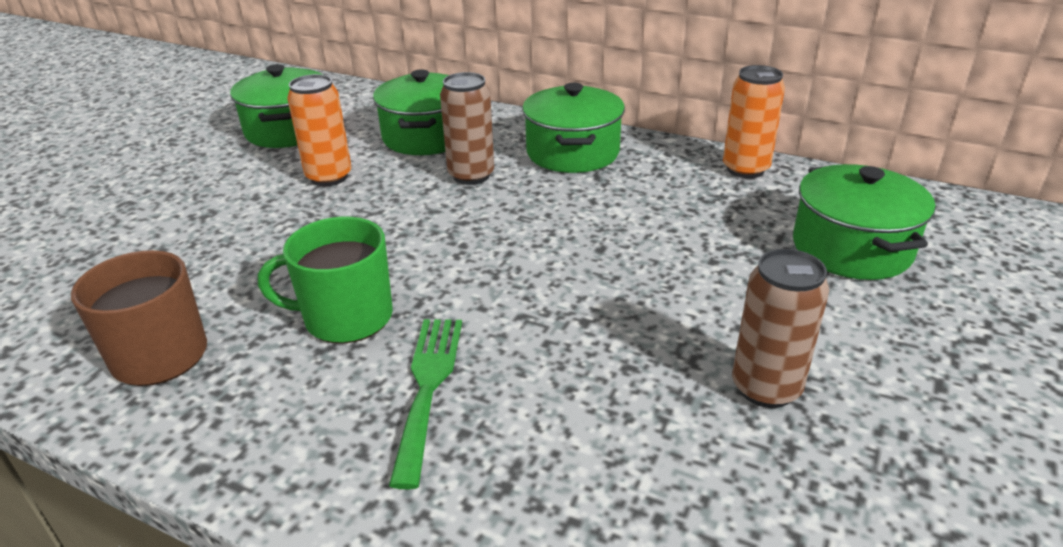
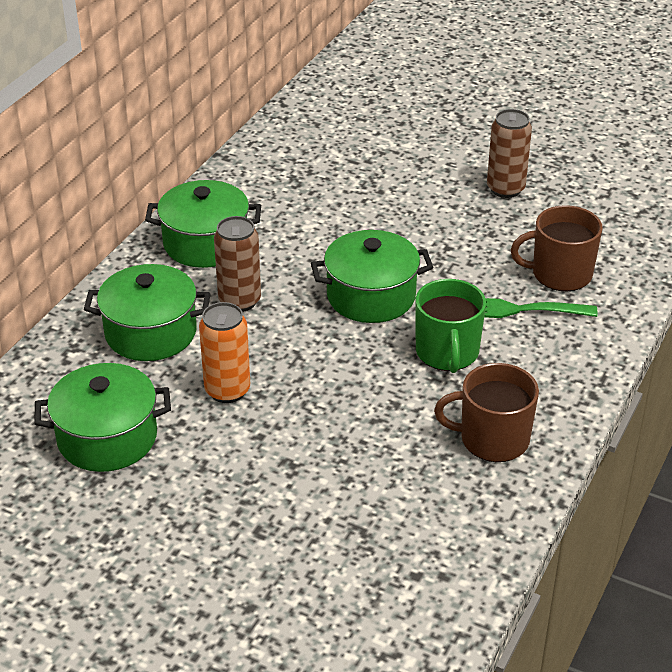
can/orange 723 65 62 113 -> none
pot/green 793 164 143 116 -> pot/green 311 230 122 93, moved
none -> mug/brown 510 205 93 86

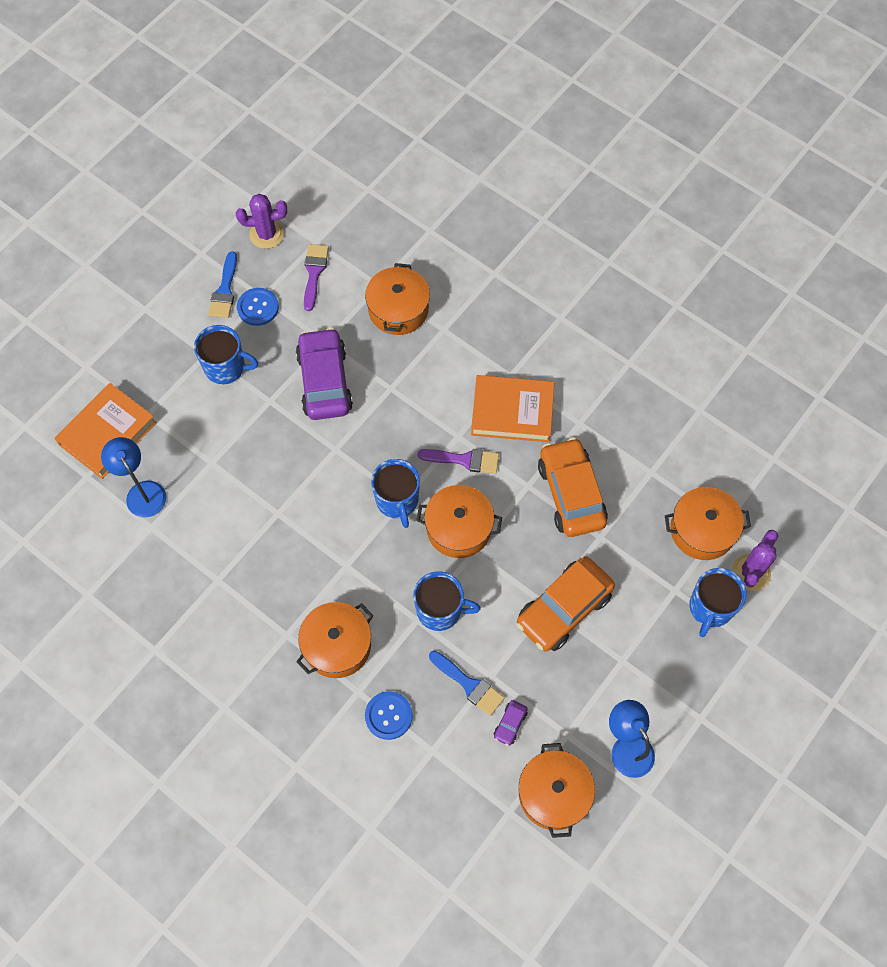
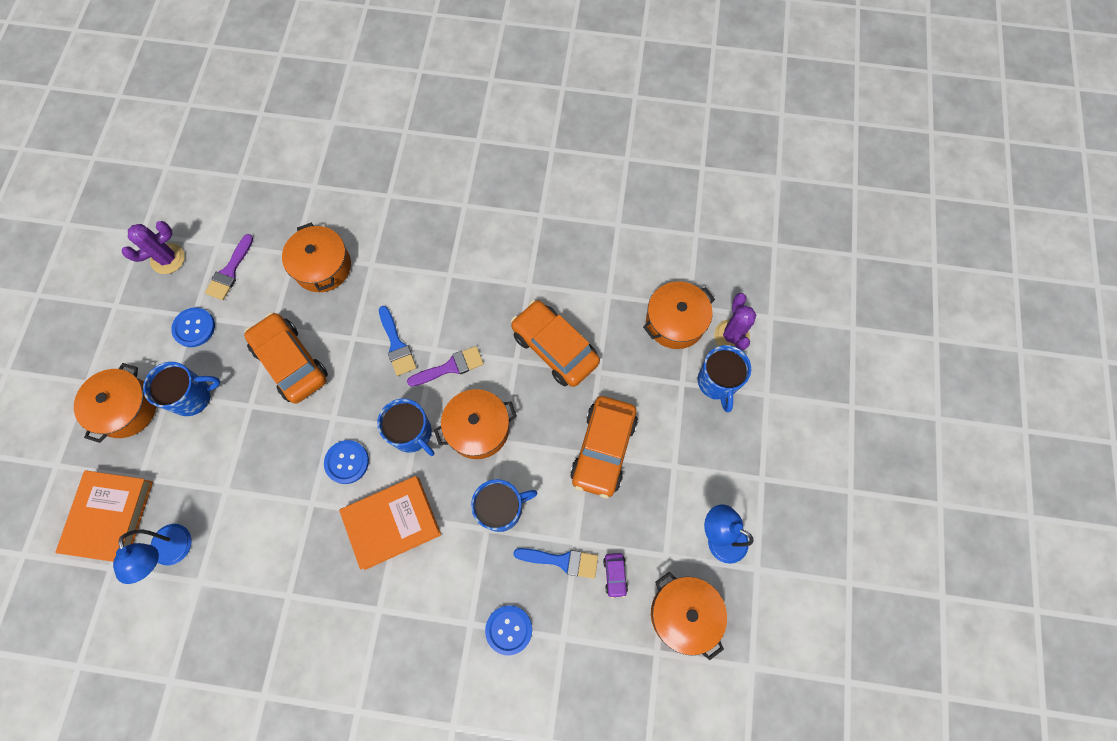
lamp/blue 101 437 65 81 -> lamp/blue 113 524 79 60, 135 degrees counterclockwise
brush/blue 208 251 29 67 -> brush/blue 379 306 38 70, moved
car/purple 296 328 57 92 -> car/orange 244 312 84 91
pot/orange 296 602 78 76 -> pot/orange 74 363 82 80, moved
brush/purple 304 244 25 67 -> brush/purple 205 234 48 66, 135 degrees counterclockwise
book/orange 471 375 83 67 -> book/orange 339 476 102 94, moved
none -> button/blue 324 440 45 44

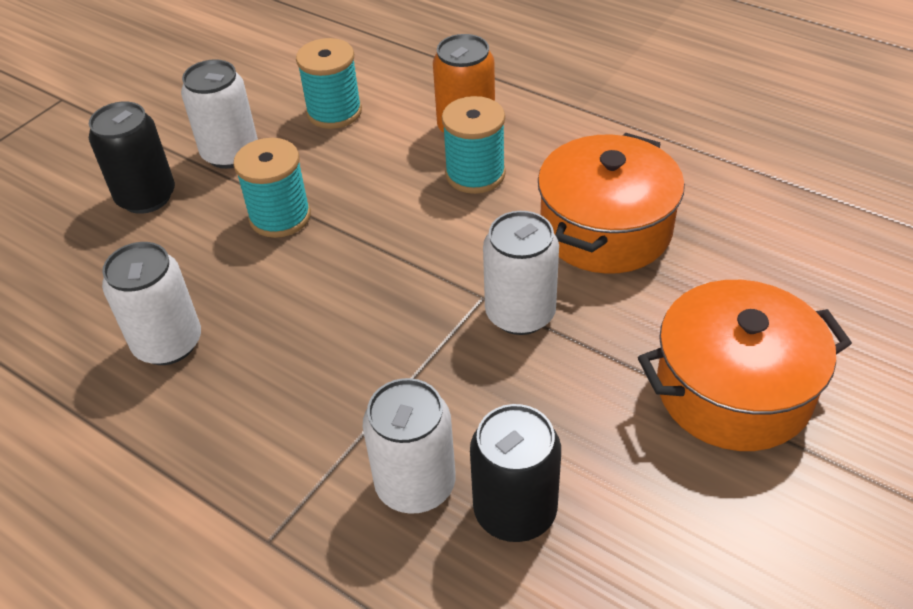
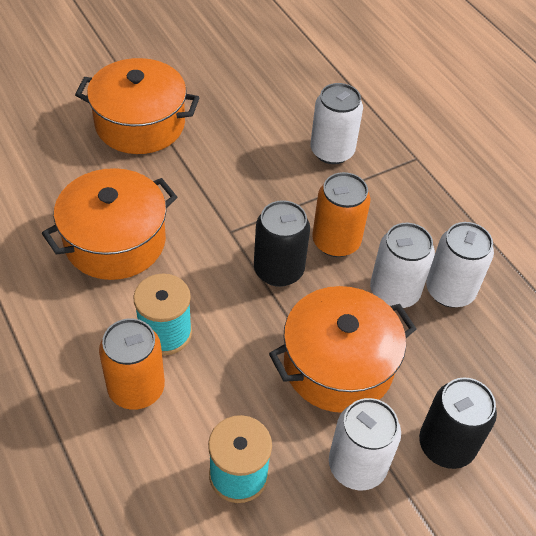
spool/turquoise 233 138 78 100 -> pot/orange 269 286 148 127
can/black 470 404 91 138 -> can/black 254 200 56 87, moved
can/white 483 211 76 124 -> can/white 370 223 65 85, moved
none -> can/orange 312 172 58 85

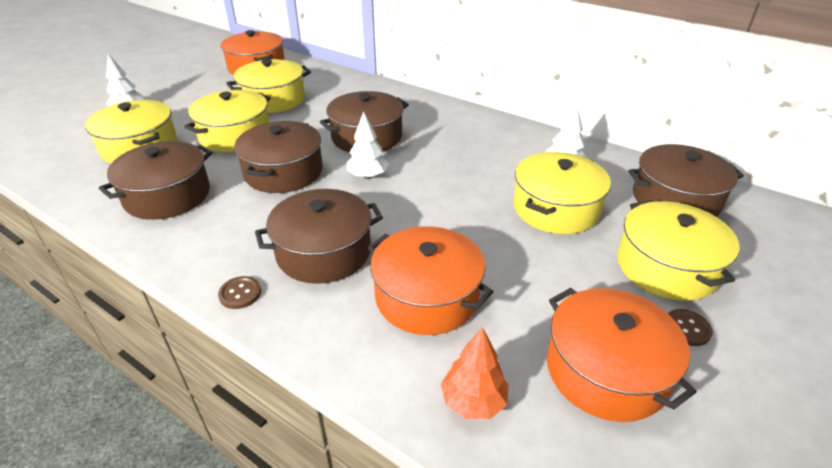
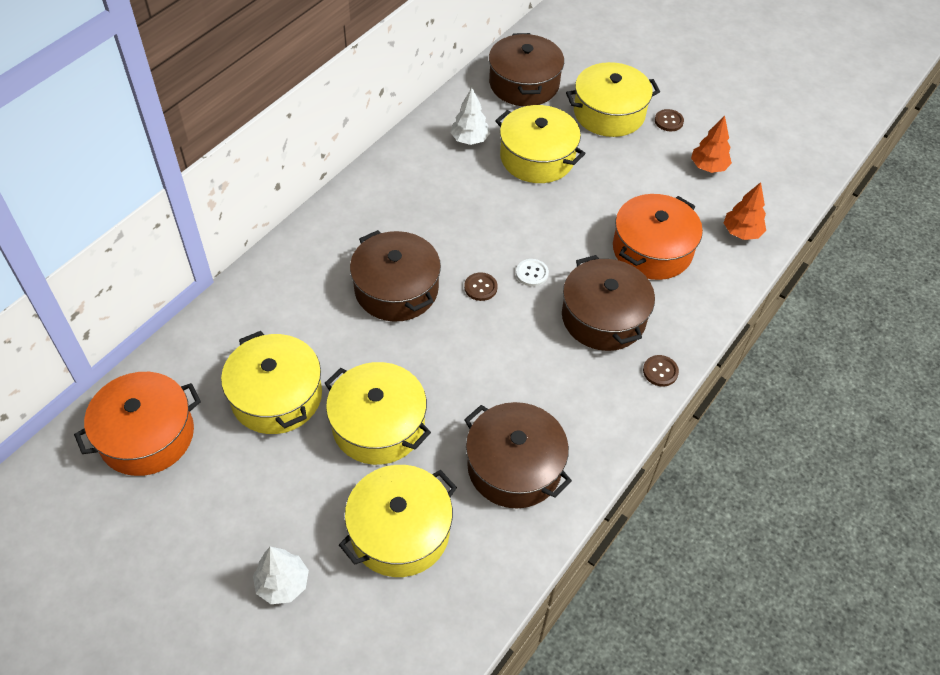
pot/brown 234 121 89 72 -> none
tree/white 347 111 42 68 -> button/brown 464 272 34 29
pot/orange 547 288 150 134 -> tree/orange 691 116 41 57
none -> button/white 516 259 33 28

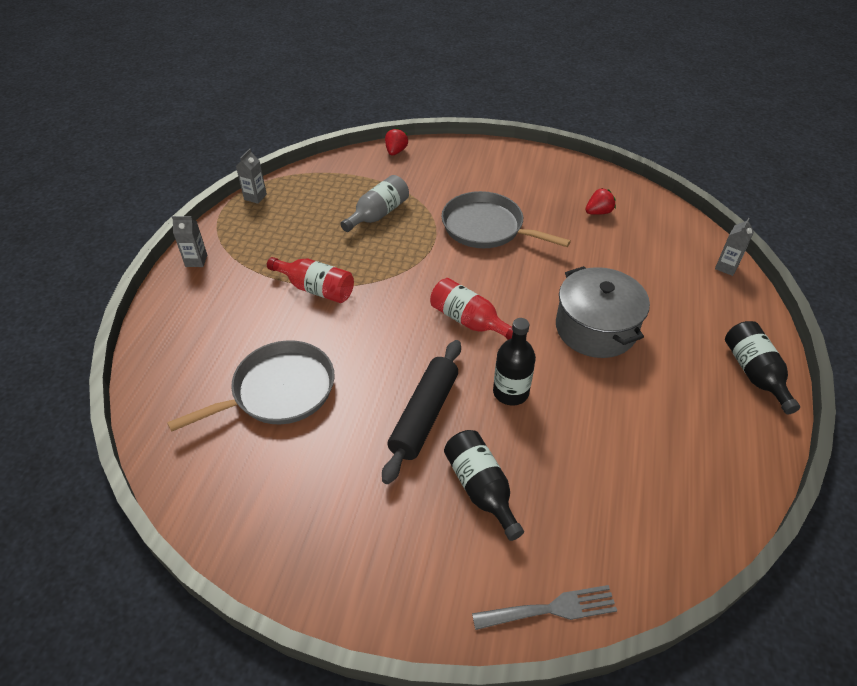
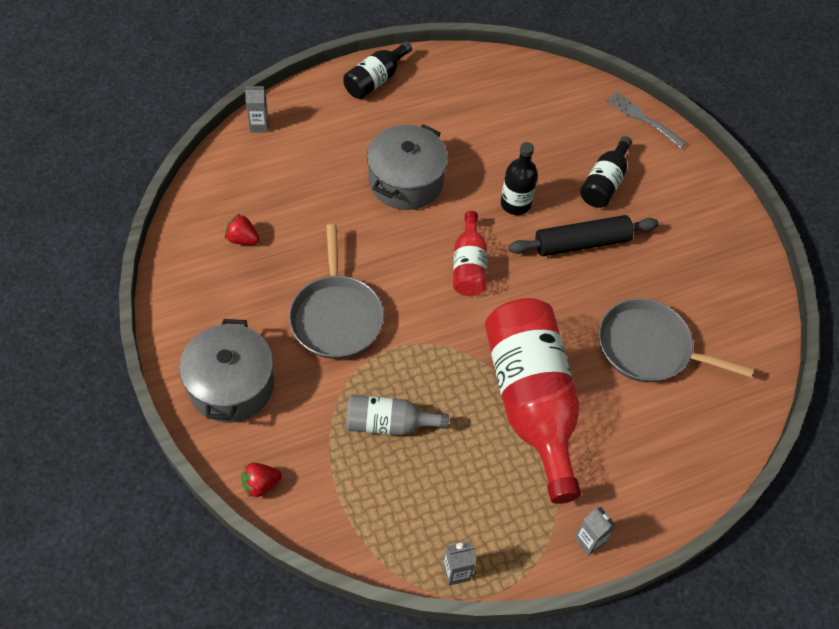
bottle/red 267 257 87 46 -> bottle/red 485 298 96 206, x2.02
none -> pot/grey 179 319 95 104

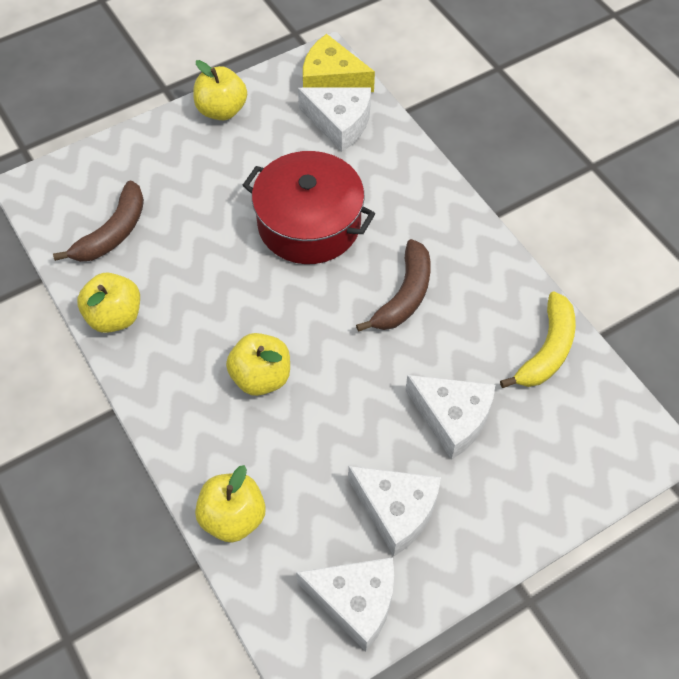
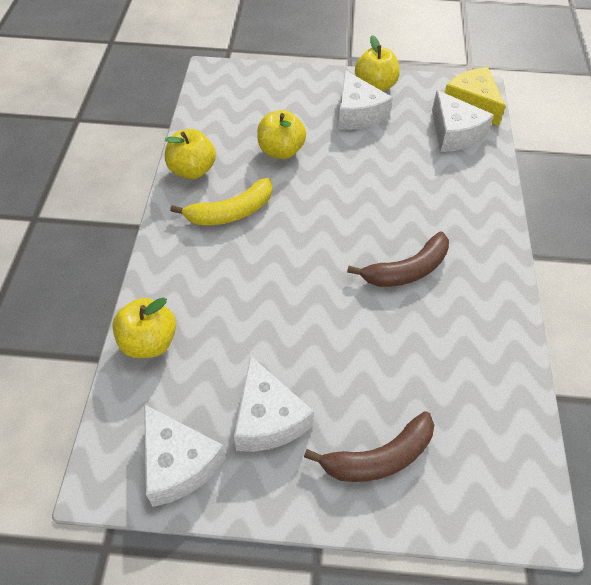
banana/brown 53 180 91 82 -> banana/brown 304 411 130 71, moved
apple/yellow 226 333 64 63 -> apple/yellow 257 110 49 49, moved
pot/red 242 151 133 113 -> none
cheese/white 405 375 90 85 -> cheese/white 338 70 55 60, moved
banana/yellow 500 291 76 97 -> banana/yellow 170 178 102 47, moved

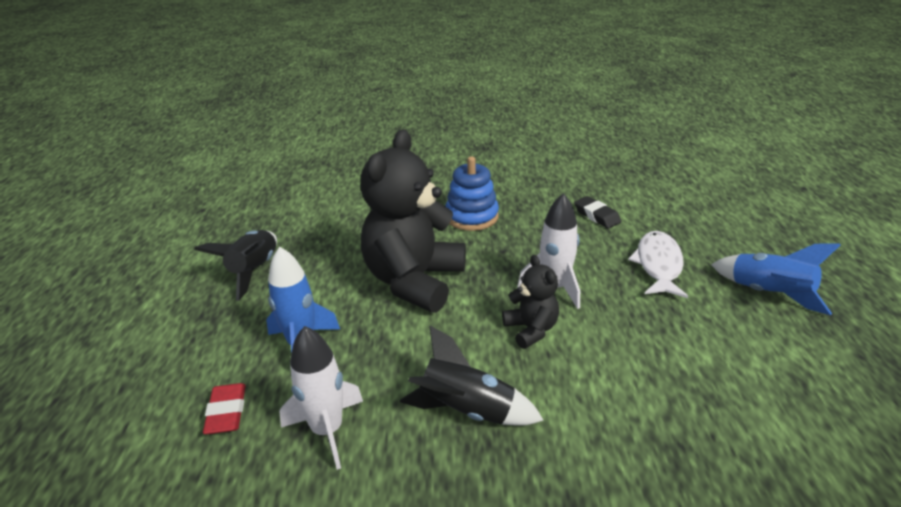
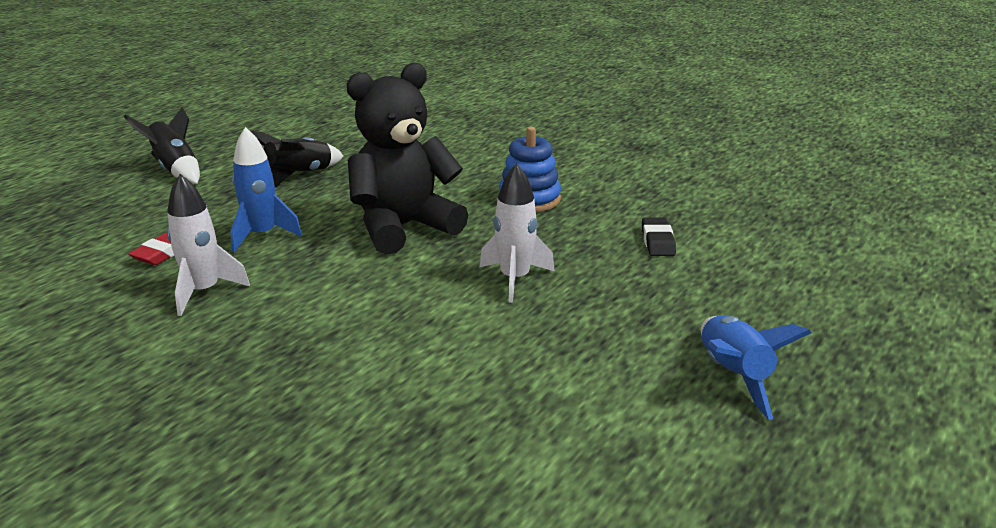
rocket/black 400 326 144 100 -> rocket/black 124 107 76 77, moved
teddy bear/black 502 255 57 94 -> none
fish/white 628 231 60 67 -> none

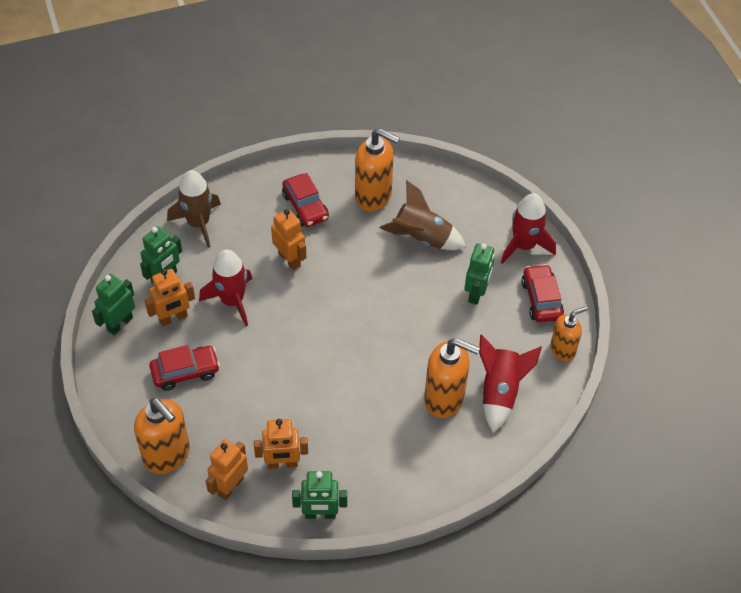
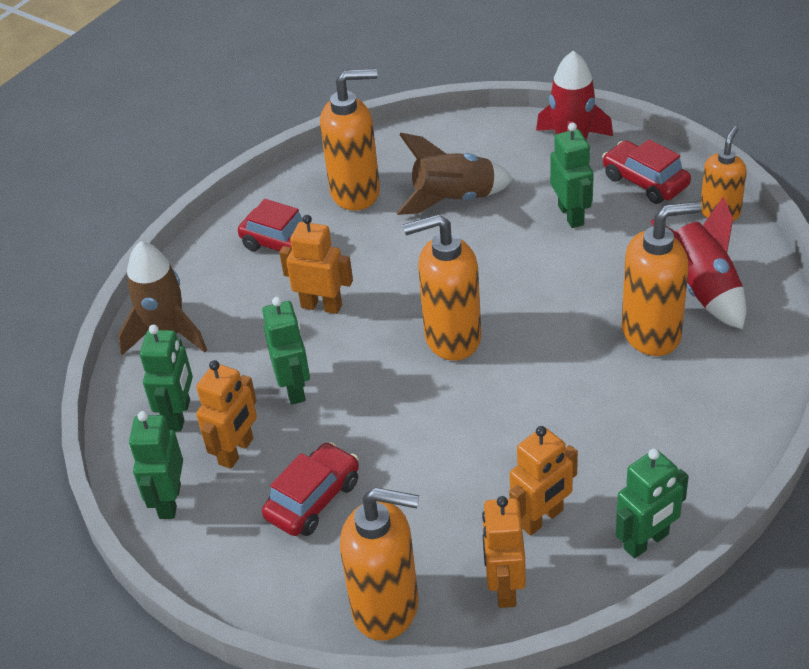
rocket/red 199 249 53 77 -> robot/green 262 297 48 108
none -> soap dispenser/orange 403 214 78 147

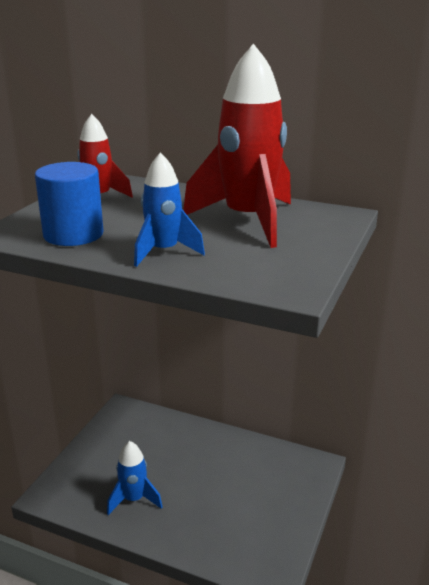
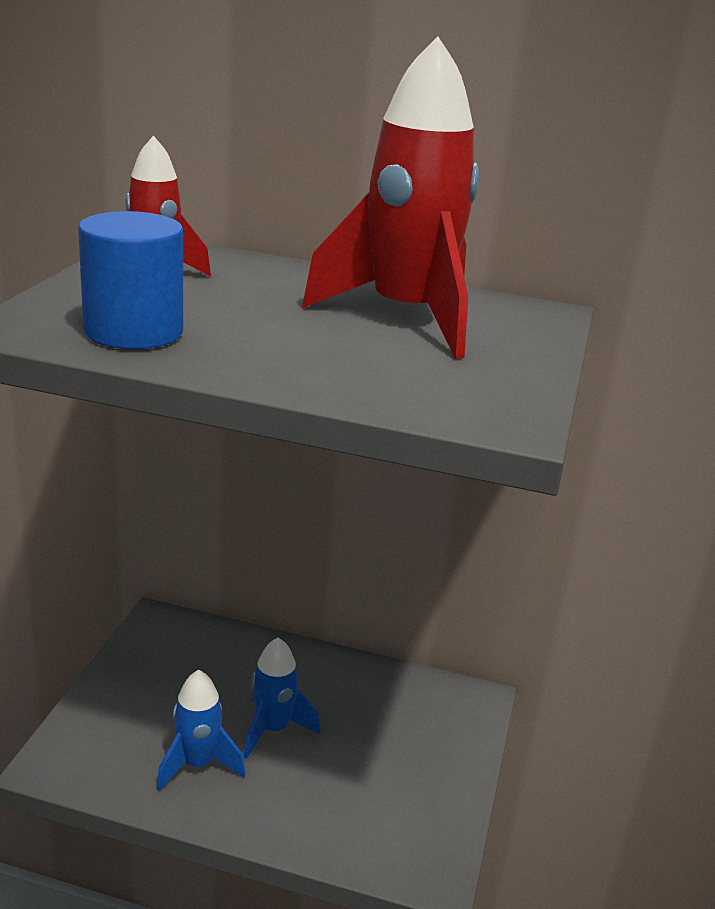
rocket/blue 134 153 71 114 -> rocket/blue 244 637 76 122, moved

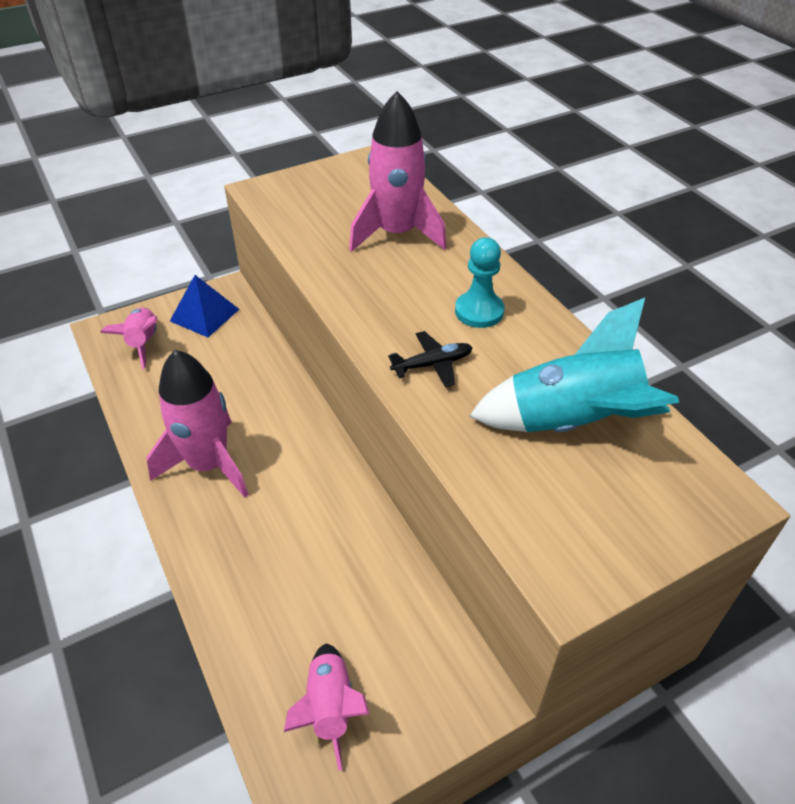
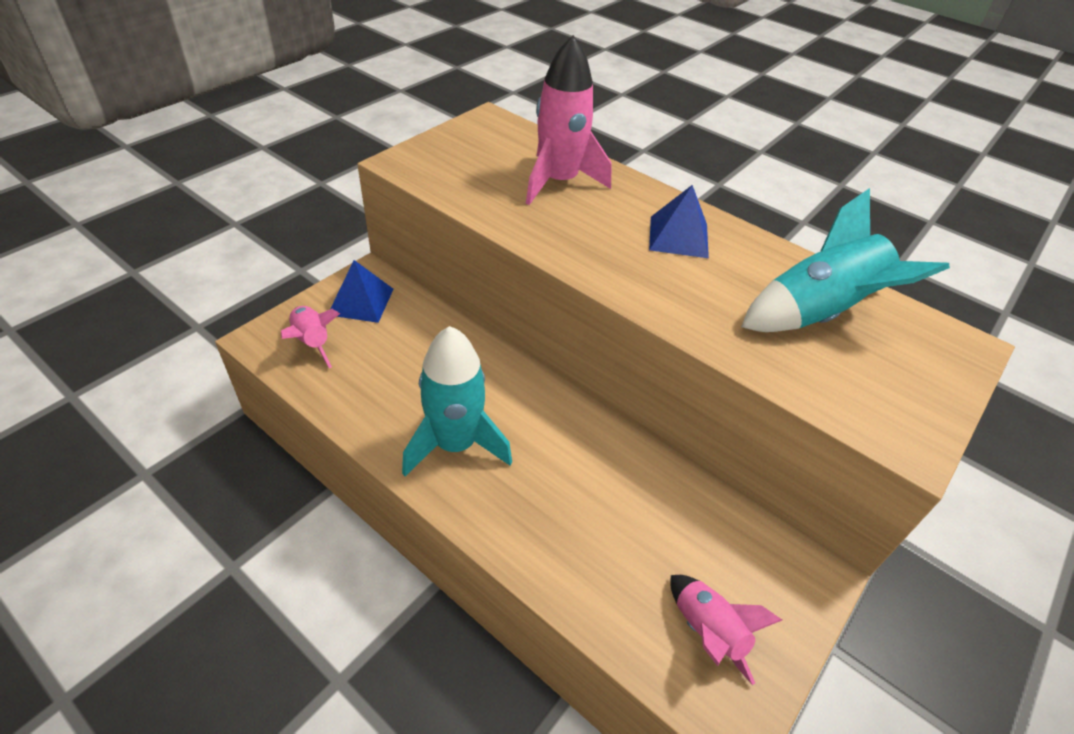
rocket/pink 147 350 102 148 -> rocket/turquoise 402 326 110 150
plane/black 388 331 85 56 -> none
pawn/turquoise 455 237 50 91 -> pyramid/blue 649 185 60 73

